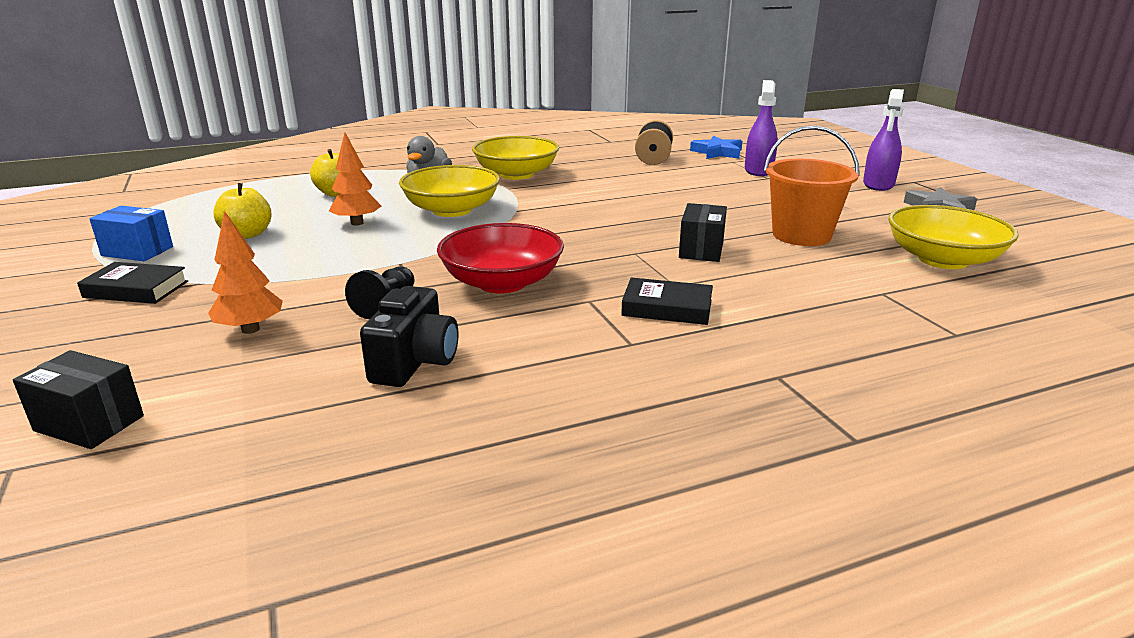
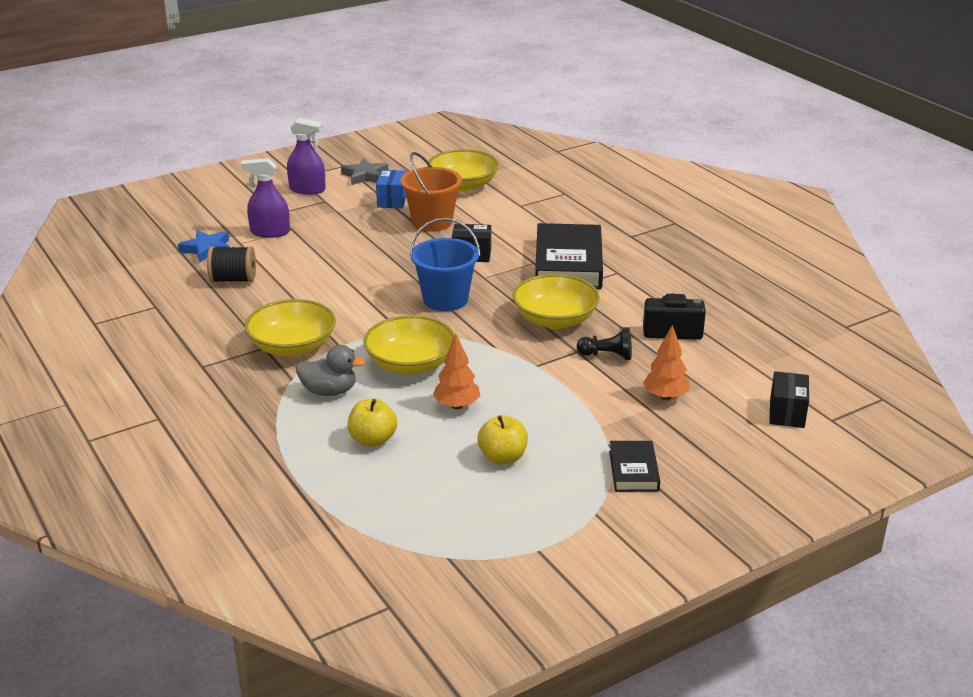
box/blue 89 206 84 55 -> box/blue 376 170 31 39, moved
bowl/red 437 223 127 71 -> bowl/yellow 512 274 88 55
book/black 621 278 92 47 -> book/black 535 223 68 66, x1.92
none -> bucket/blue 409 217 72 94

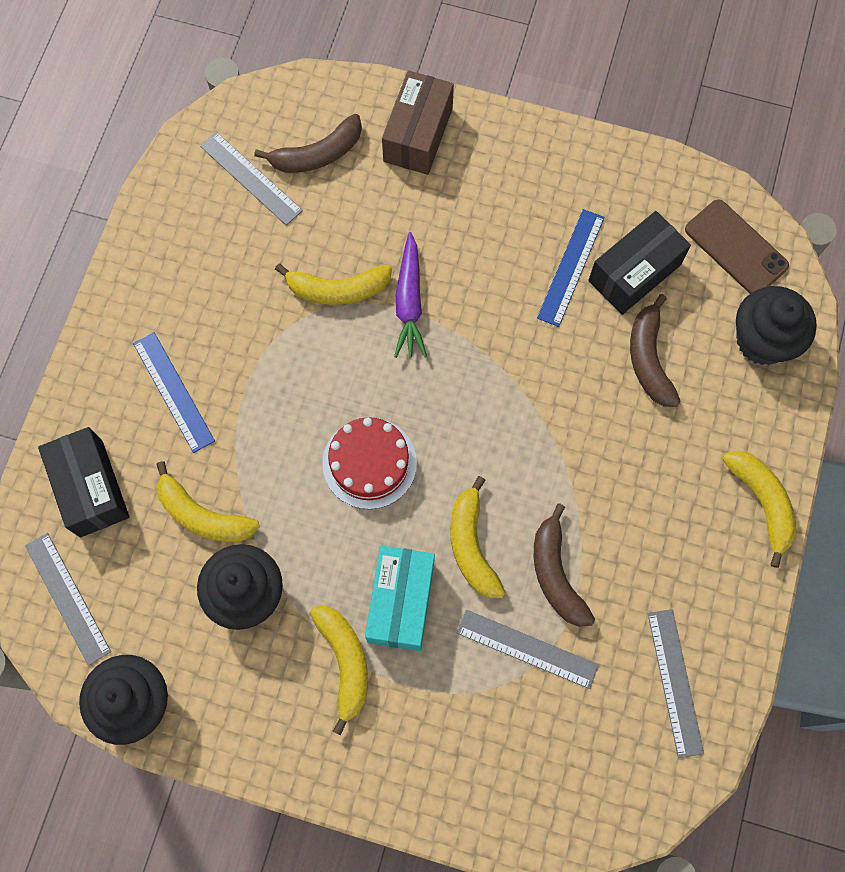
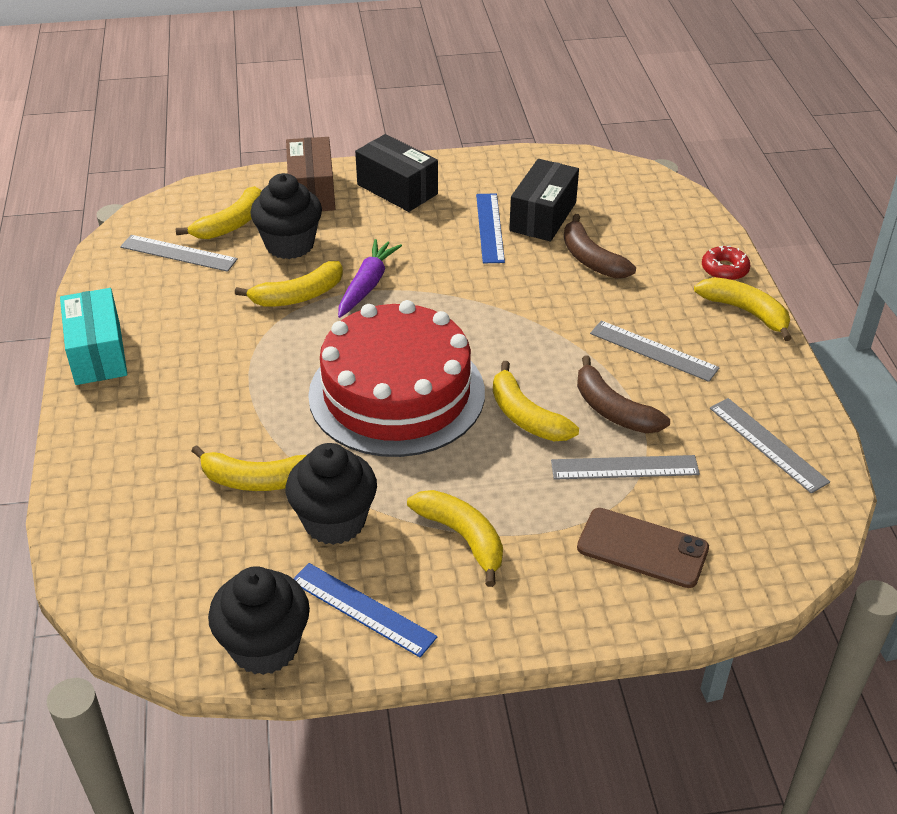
ruler/grey 25 533 86 133 -> ruler/grey 590 320 130 62, moved
box/black 38 427 92 110 -> box/black 355 134 83 78, moved
ruler/blue 133 332 82 121 -> ruler/blue 293 563 145 94, moved
banana/brown 254 114 108 59 -> banana/yellow 176 186 85 53
cake/red 322 417 95 92 -> cake/red 308 300 177 157, x1.86
box/turquoise 365 545 70 106 -> box/turquoise 60 288 67 97, moved
carrot/purple 394 232 33 126 -> carrot/purple 338 239 64 79, 135 degrees counterclockwise
phone/brown 685 199 104 95 -> phone/brown 577 508 132 80, moved
cupcake/black 736 286 81 79 -> cupcake/black 250 173 72 86, moved
none -> donut/red 702 246 48 34

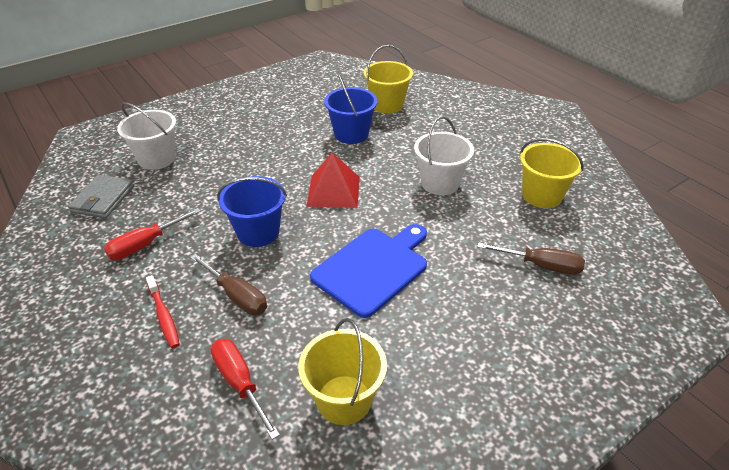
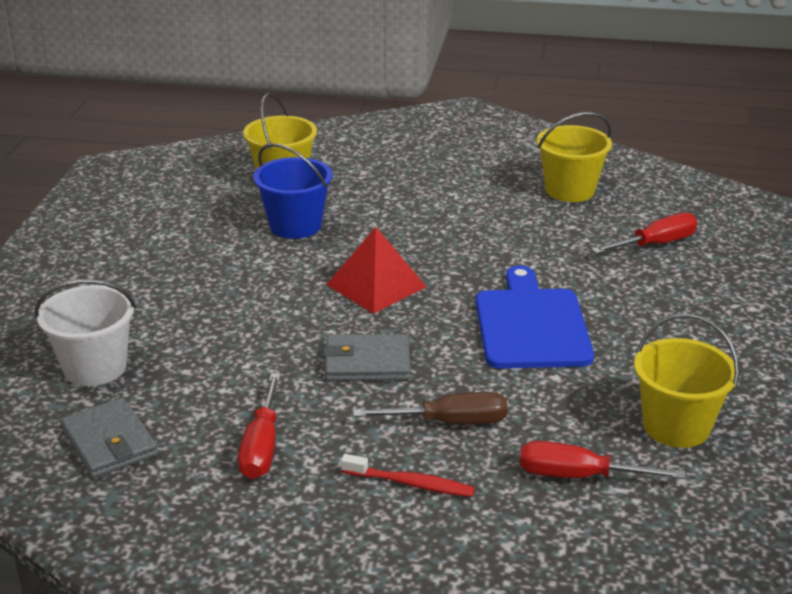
bucket/blue 217 176 70 71 -> wallet/grey 323 334 87 47
bucket/white 414 116 60 79 -> none
screwdriver/brown 477 242 108 33 -> screwdriver/red 592 213 106 41

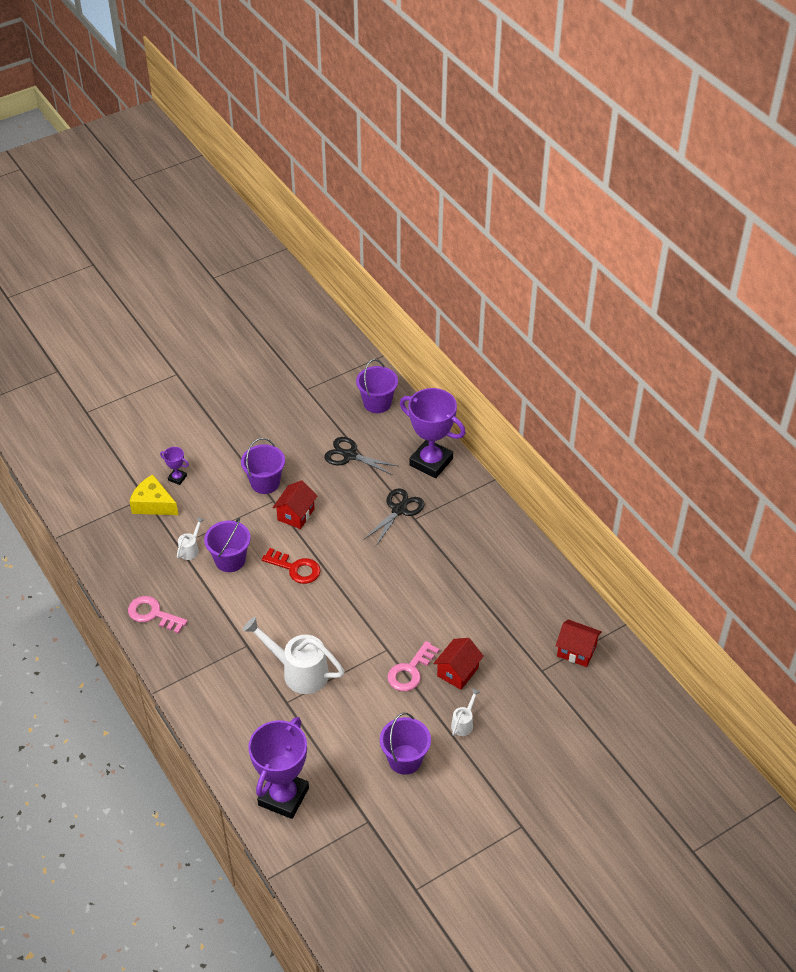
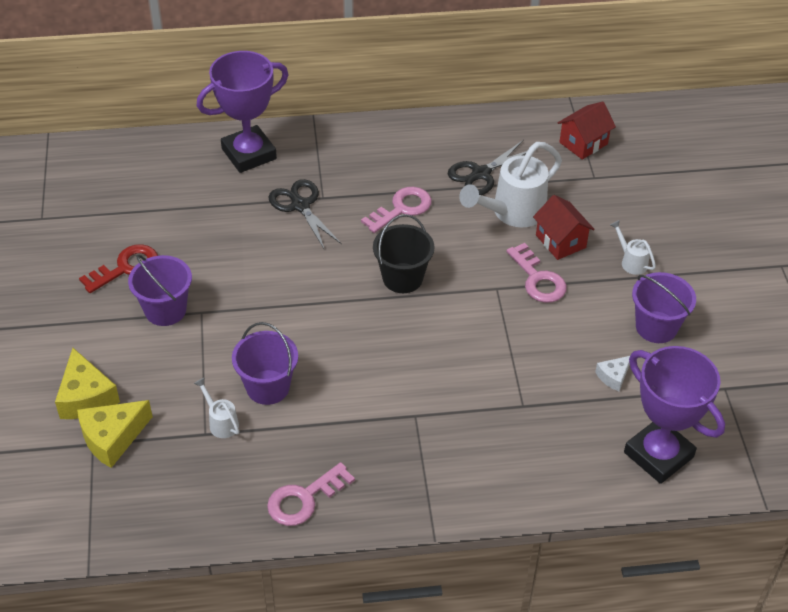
trophy/purple 160 447 29 38 -> cheese/yellow 55 348 65 71
watering can/white 243 617 102 77 -> watering can/white 459 142 103 85, moved
key/red 262 548 59 36 -> key/red 79 244 79 49, moved
house/red 273 480 44 49 -> none
scissors/black 324 437 74 38 -> scissors/black 448 140 79 55, moved
bucket/purple 356 359 42 54 -> none
none -> key/pink 361 187 71 46
none -> bucket/black 373 214 62 79
none -> cheese/white 595 356 35 35

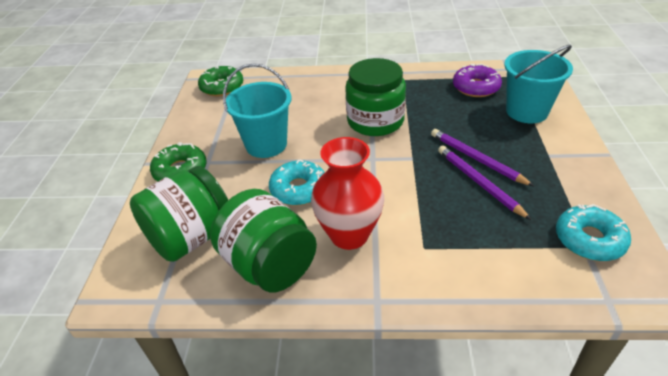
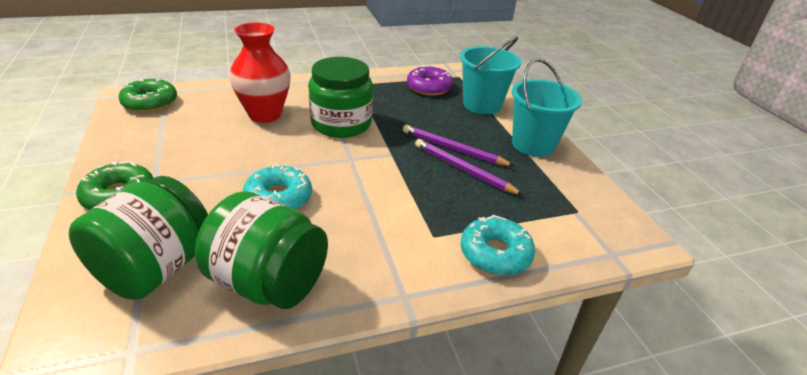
bucket/turquoise 223 63 69 95 -> bucket/turquoise 512 58 70 99, moved
vase/red 311 137 73 113 -> vase/red 229 22 62 101, moved
donut/turquoise 556 204 75 57 -> donut/turquoise 461 215 74 60, moved

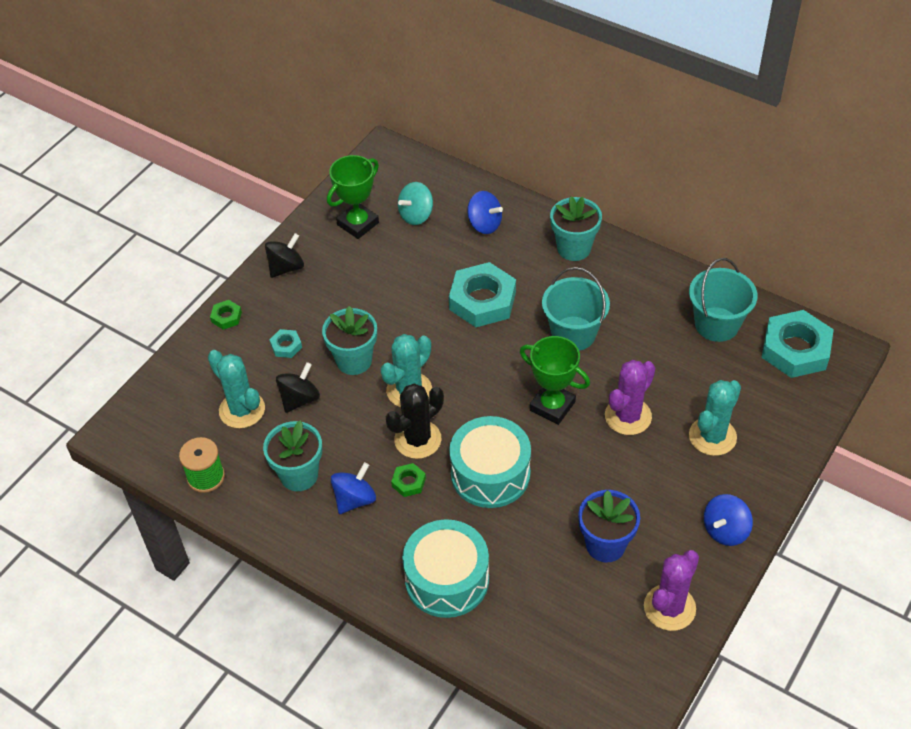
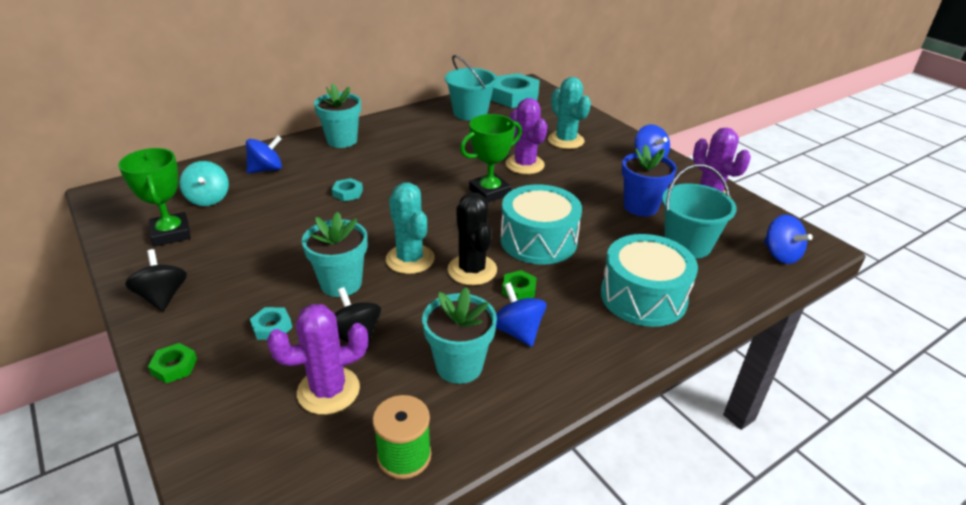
cactus/turquoise 208 350 57 78 -> cactus/purple 267 304 101 111
nut/turquoise 449 262 67 65 -> nut/turquoise 332 178 31 23, x0.45
bucket/turquoise 542 267 68 84 -> bucket/turquoise 662 164 75 94, moved
none -> spinning top/blue 764 214 49 50

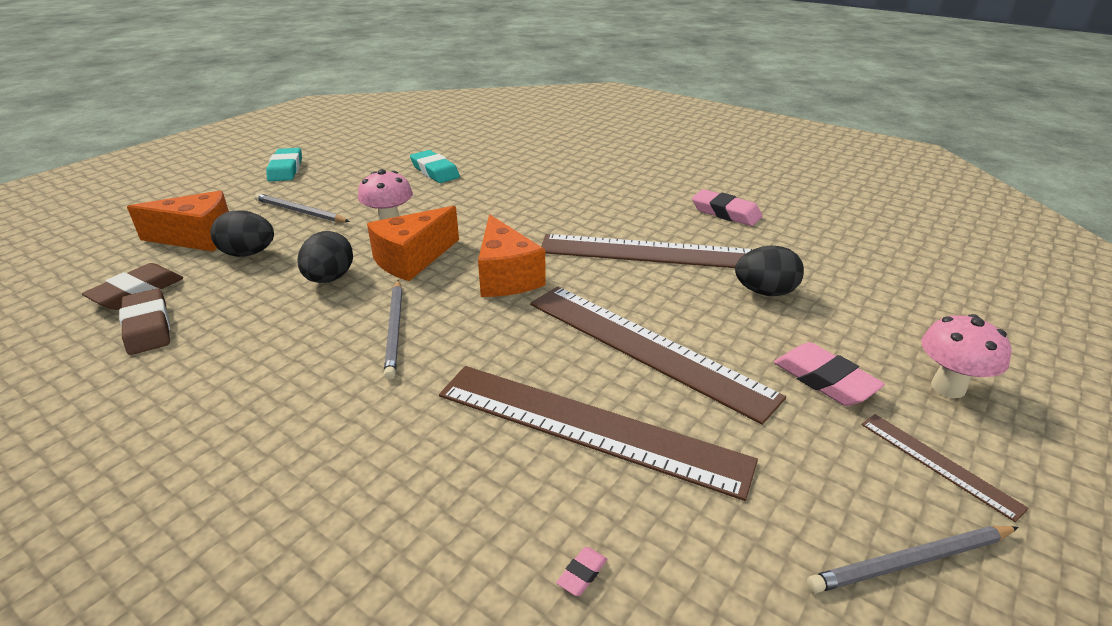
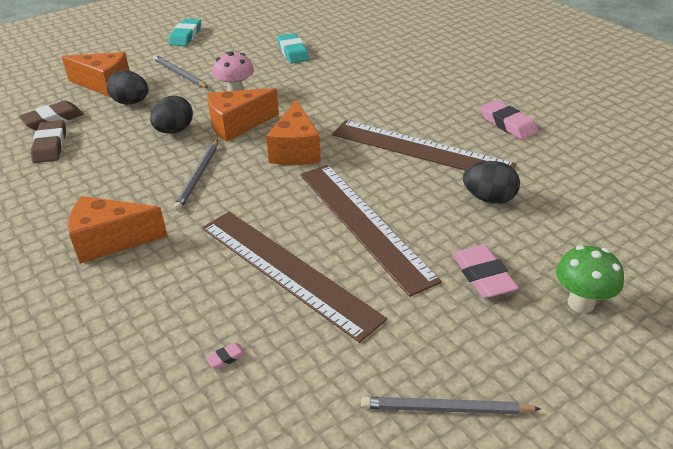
ruler/brown 861 414 168 108 -> none
mushroom/pink 921 314 91 84 -> mushroom/green 556 245 68 68
none -> cheese/orange 68 196 100 68

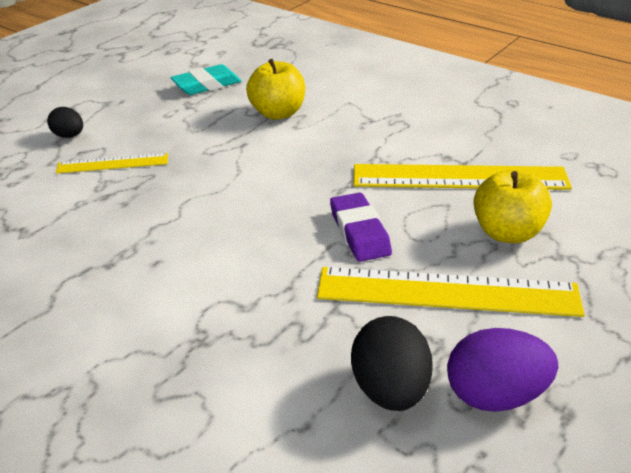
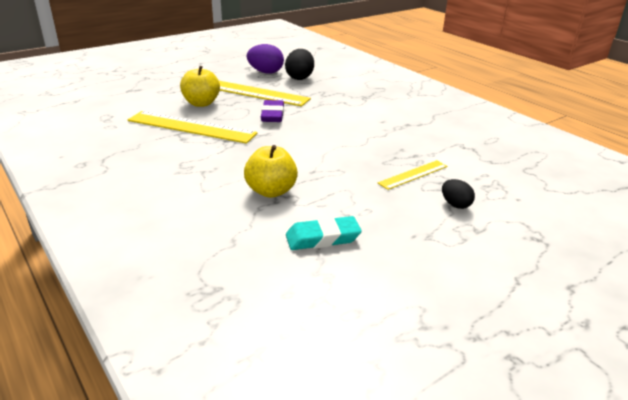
ruler/yellow 56 153 112 21 -> ruler/yellow 378 160 69 30, 45 degrees counterclockwise

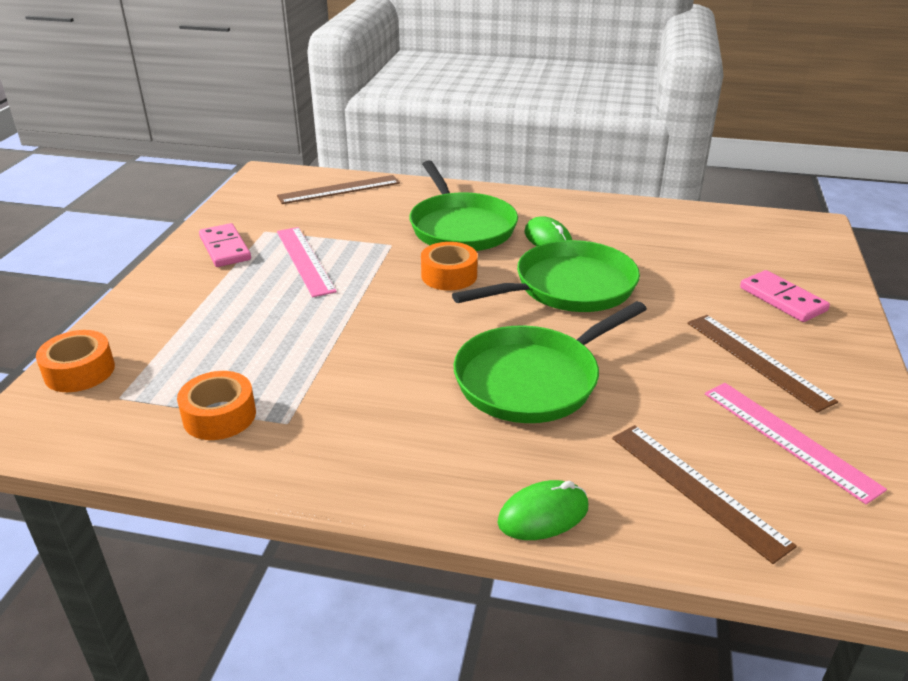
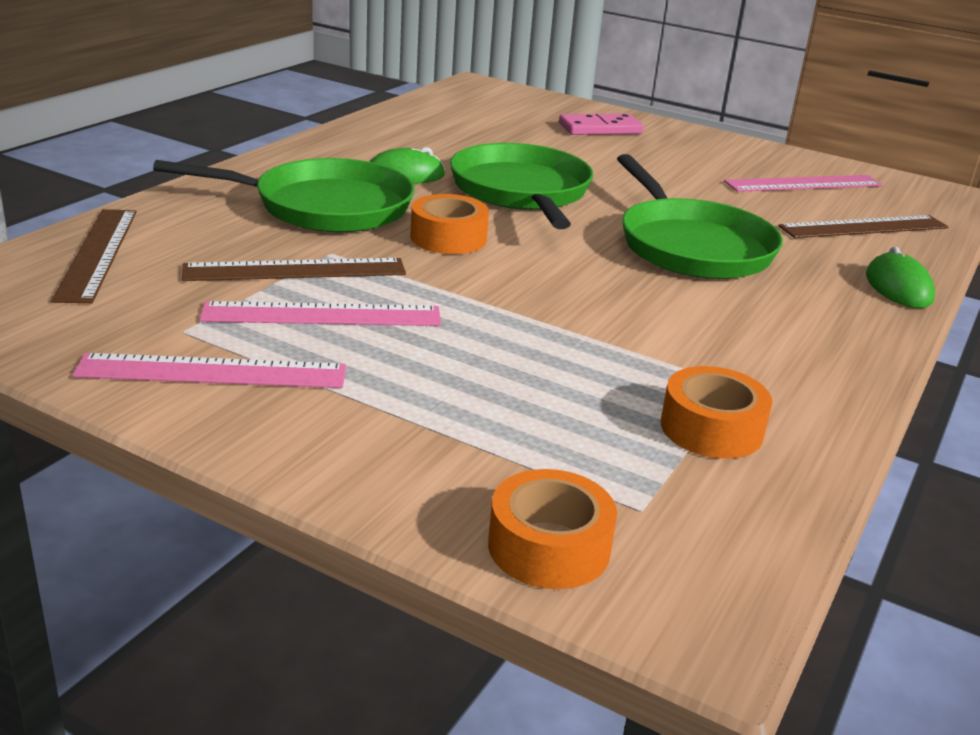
domino/pink 199 223 52 44 -> ruler/pink 72 353 274 35
ruler/brown 687 315 151 98 -> ruler/brown 182 258 224 23, moved

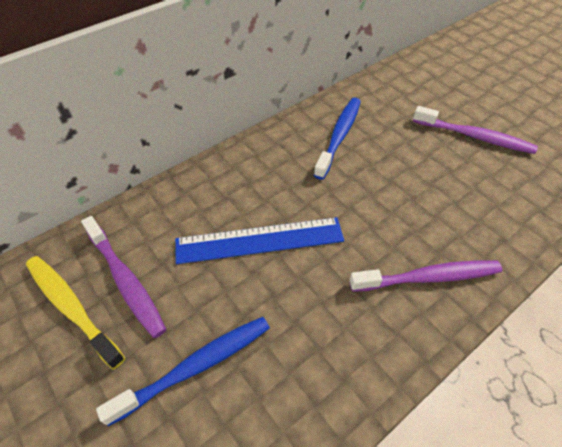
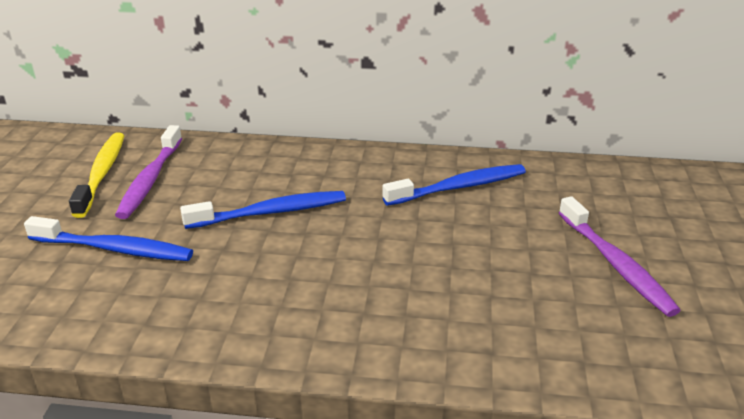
ruler/blue 175 217 169 47 -> toothbrush/blue 180 191 166 38
toothbrush/purple 349 260 153 32 -> none

